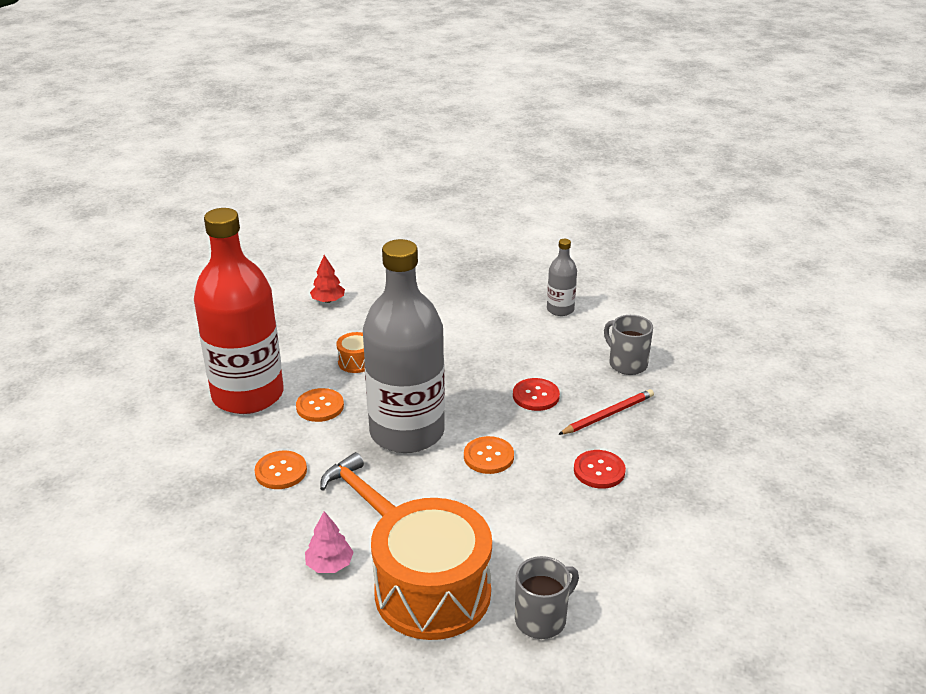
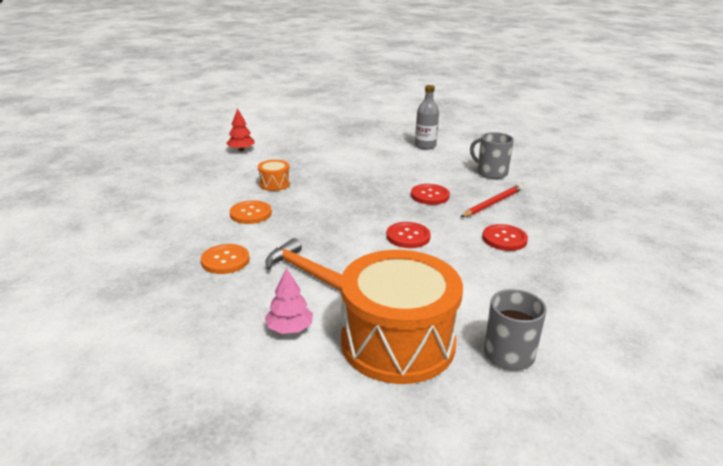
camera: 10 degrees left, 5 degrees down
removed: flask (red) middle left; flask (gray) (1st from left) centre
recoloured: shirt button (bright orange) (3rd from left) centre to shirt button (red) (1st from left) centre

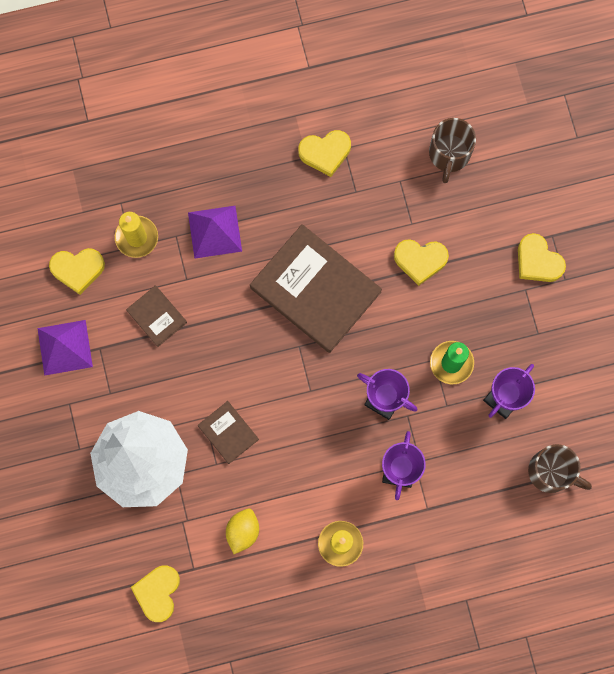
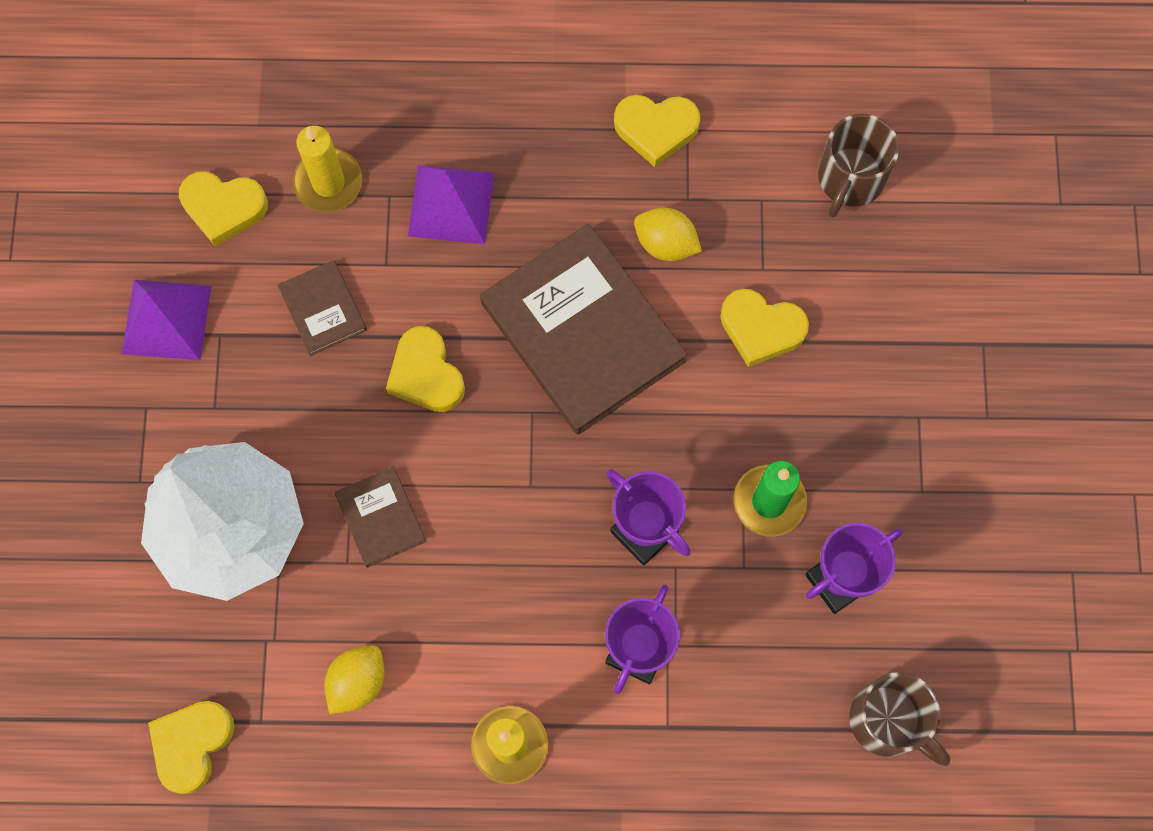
camera: 15 degrees right, 5 degrees down
added: lemon (bright yellow) (2nd from left) top centre
moved: heart (bright yellow) (5th from left in the first image) middle right to heart (bright yellow) (3rd from left) centre

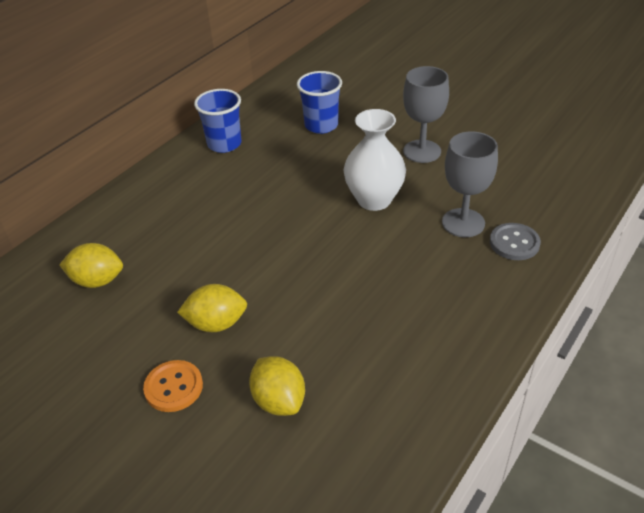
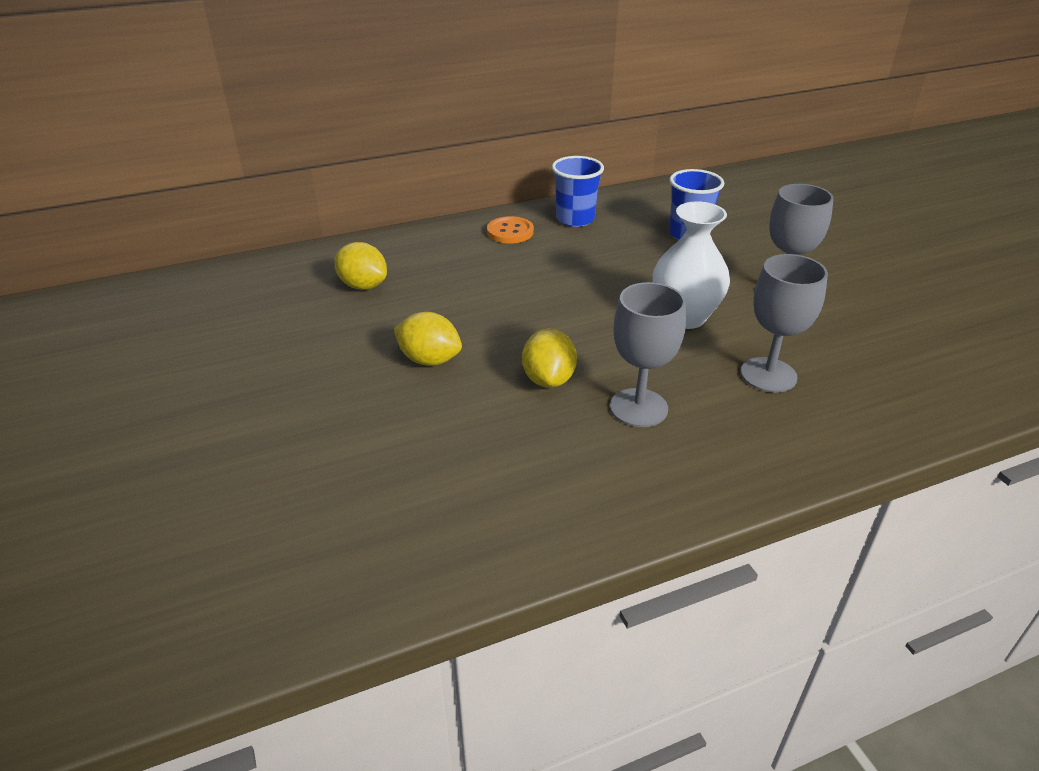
camera: 30 degrees right, 5 degrees down
removed: shirt button (gray) middle right
added: goblet (gray) (1st from left) centre
moved: shirt button (bright orange) bottom left to top centre; lemon (bright yellow) (3rd from left) bottom centre to centre

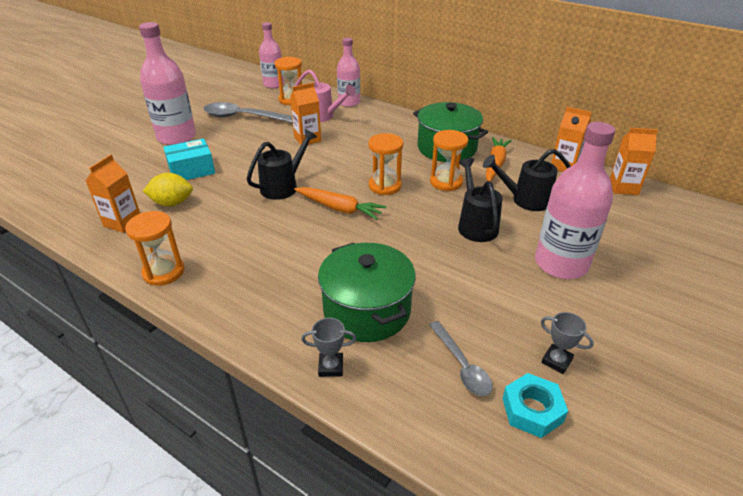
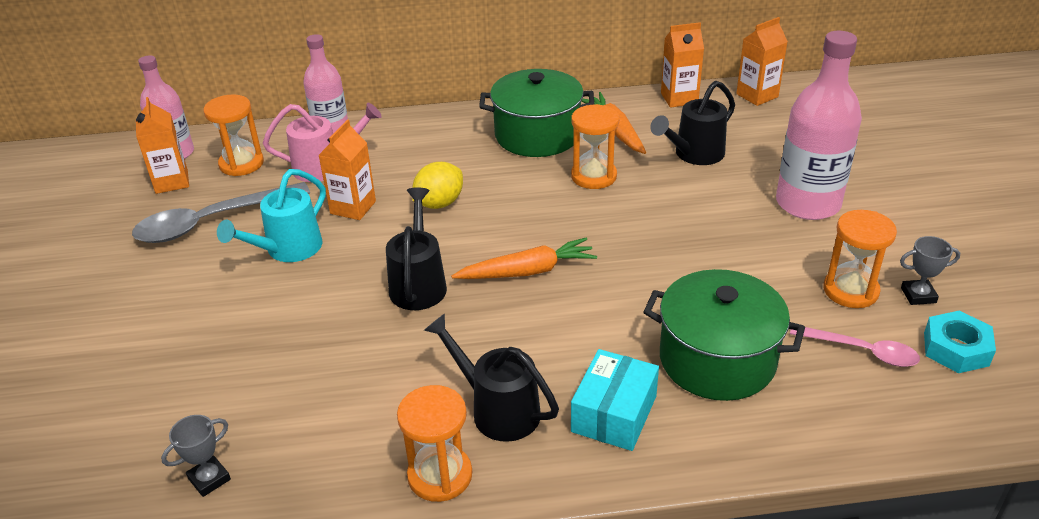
camera: 40 degrees left, 0 degrees up
removed: flask (pink) (1st from left) top left
added: watering pot (turquoise) middle left
moved: milk carton (bright orange) (1st from left) middle left to top left; lemon (bright yellow) middle left to centre; box (turquoise) top left to bottom centre; trophy (gray) (1st from left) bottom centre to bottom left; sand timer (bright orange) (3rd from left in the first image) top centre to sand timer (bright orange) (4th from left) middle right; watering pot (black) (2nd from left) centre to bottom centre
recoloured: tablespoon (gray) (2nd from left) bottom centre to tablespoon (pink) bottom right

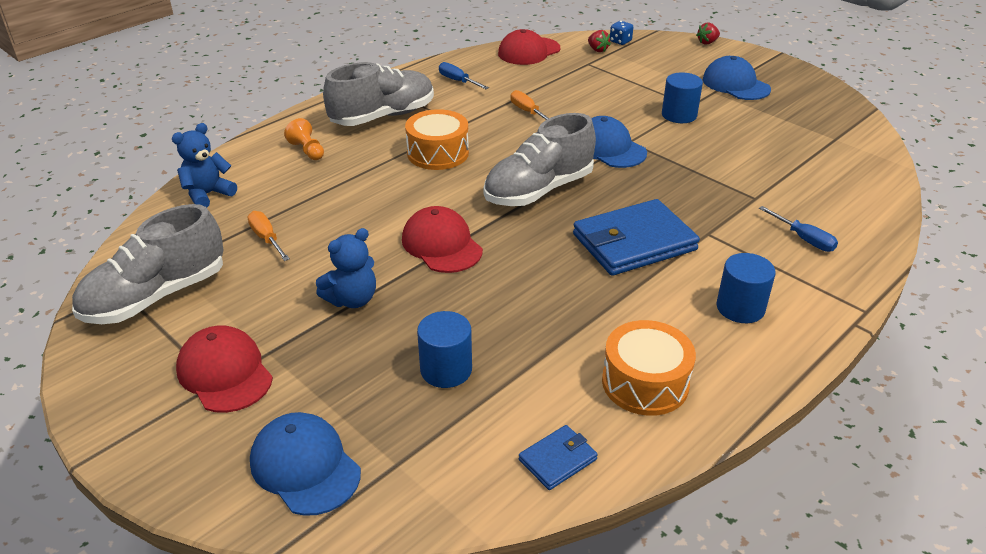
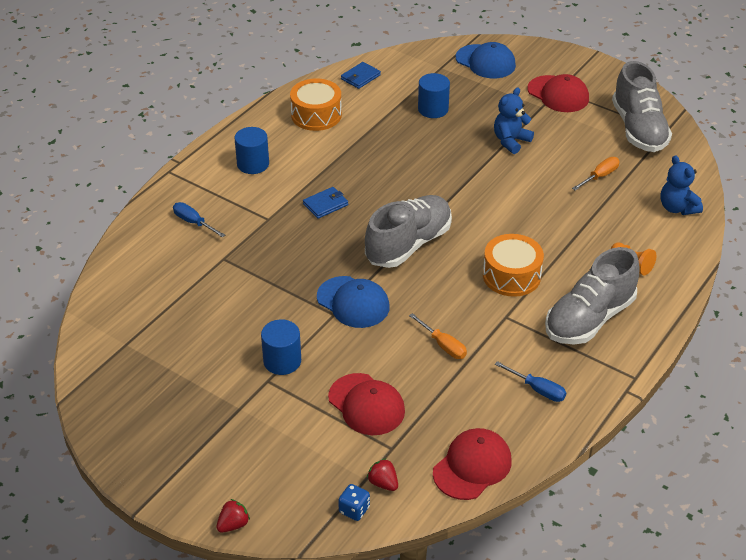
camera: 170 degrees right, 5 degrees up
removed: cap (cobalt) (3rd from left) top right
moved: cap (red) (2nd from left in the first image) centre to cap (red) (1st from left) bottom centre
turned: shoe (gray) (1st from left in the first image) middle left = top right 135 degrees clockwise; teddy bear (cobalt) (1st from left in the first image) top left = top right 120 degrees clockwise; screwdriver (bright orange) (1st from left in the first image) middle left = top right 90 degrees counterclockwise
resized: card wallet (cobalt) (2nd from left in the first image) centre = centre x0.48

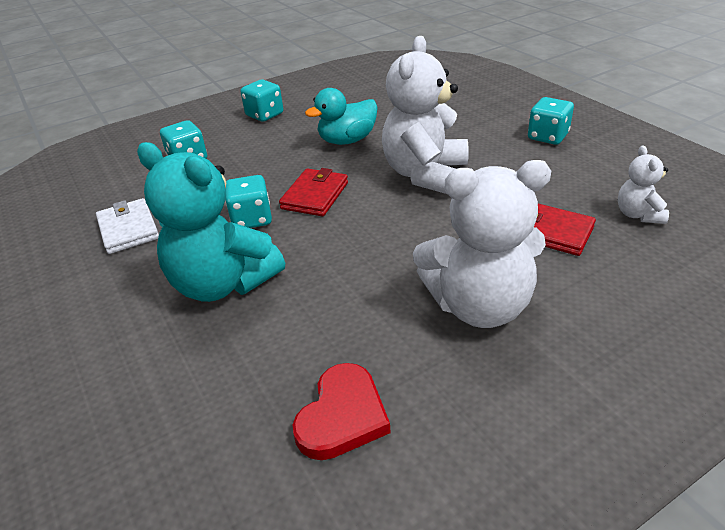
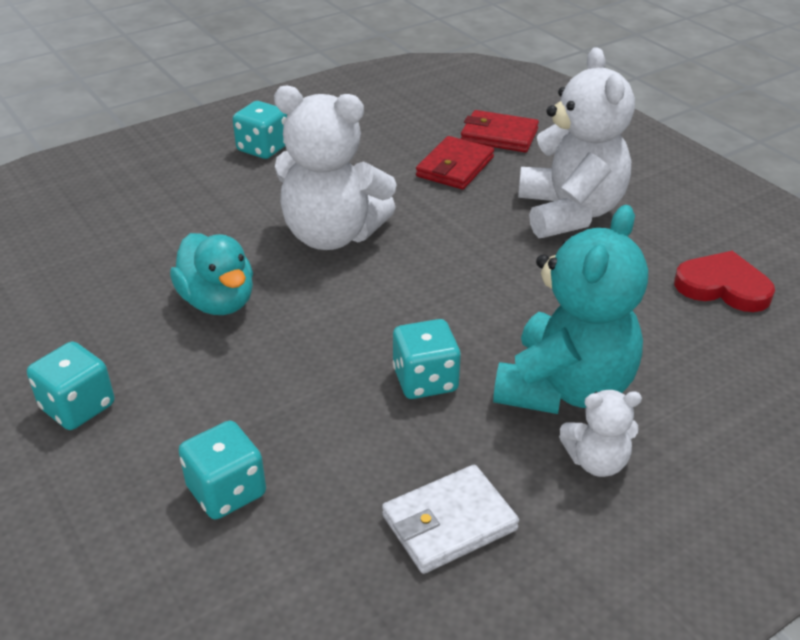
camera: 95 degrees left, 0 degrees up
moved: card wallet (red) (1st from left in the first image) centre to card wallet (red) (2nd from left) top centre; teddy bear (snow-white) (3rd from left) middle right to bottom right

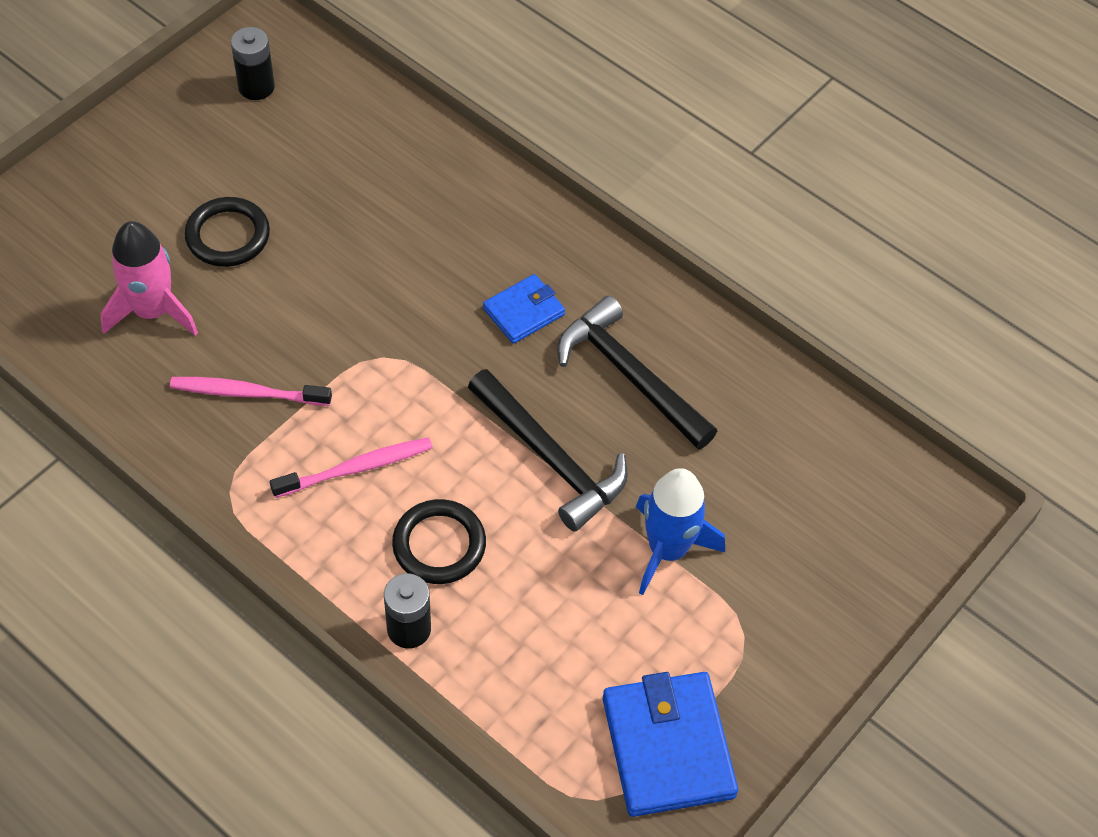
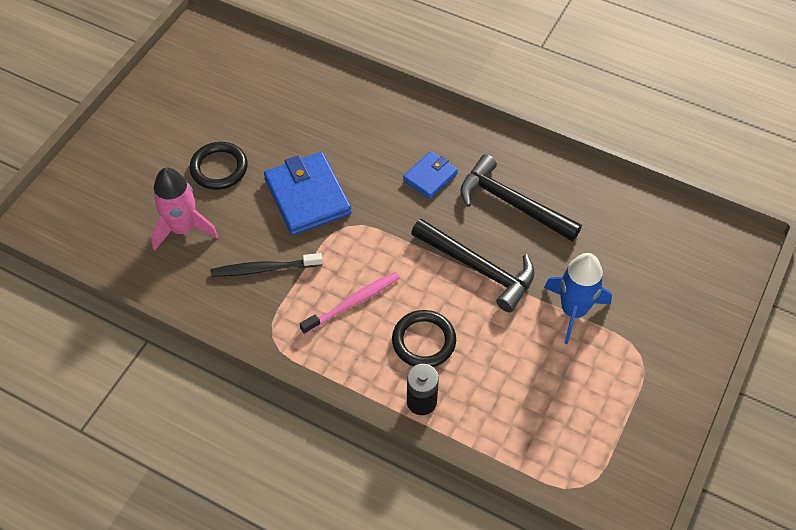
camera: 10 degrees left, 0 degrees up
removed: battery (black) (1st from left) top left
moved: card wallet (cobalt) (2nd from left in the first image) bottom centre to card wallet (cobalt) (1st from left) centre
recoloured: tooth brush (pink) (1st from left) middle left to tooth brush (black) centre

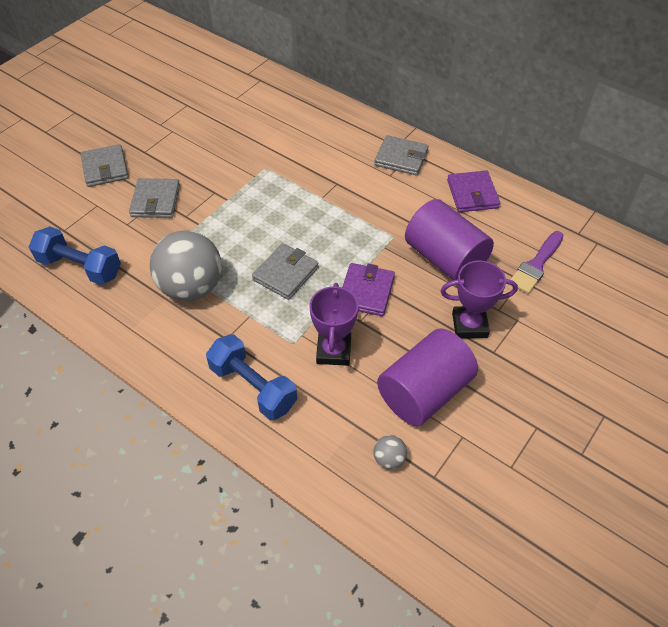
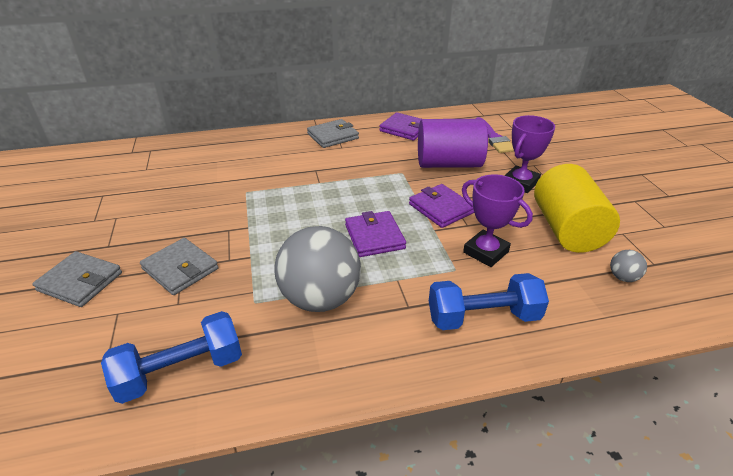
camera: 50 degrees left, 15 degrees down
recoloured: card wallet (gray) (3rd from left) centre to card wallet (purple) (1st from left) centre; cylinder (purple) (1st from left) centre to cylinder (bright yellow) middle right

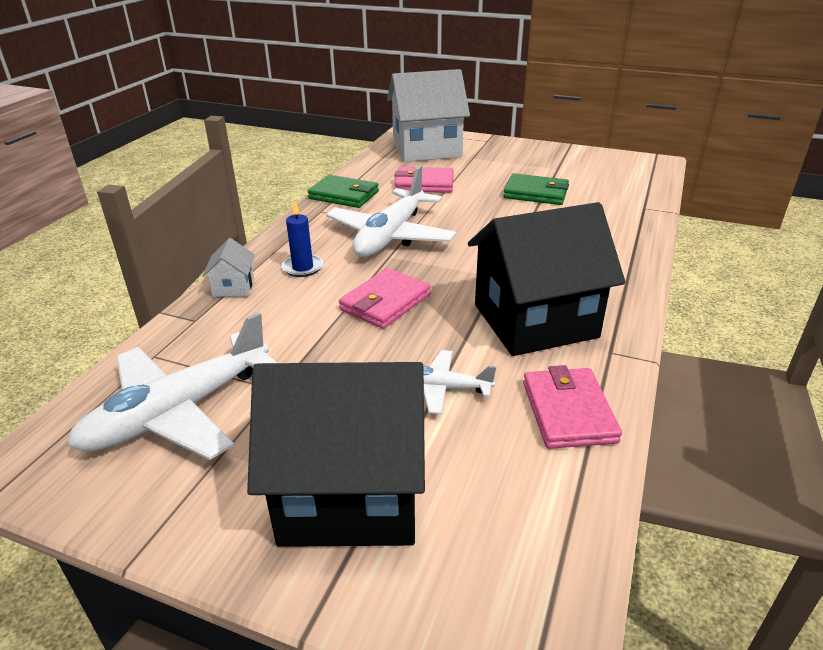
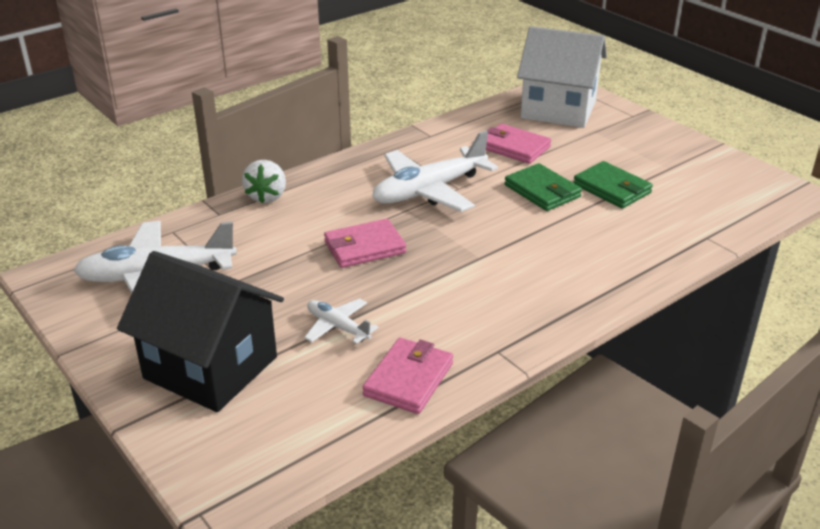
camera: 30 degrees right, 0 degrees up
removed: pillar candle (cobalt) centre; house (black) (2nd from left) centre
moved: card wallet (leaf-green) (1st from left) top centre to centre
replaced: house (snow-white) (1st from left) middle left to berry (snow-white) middle left

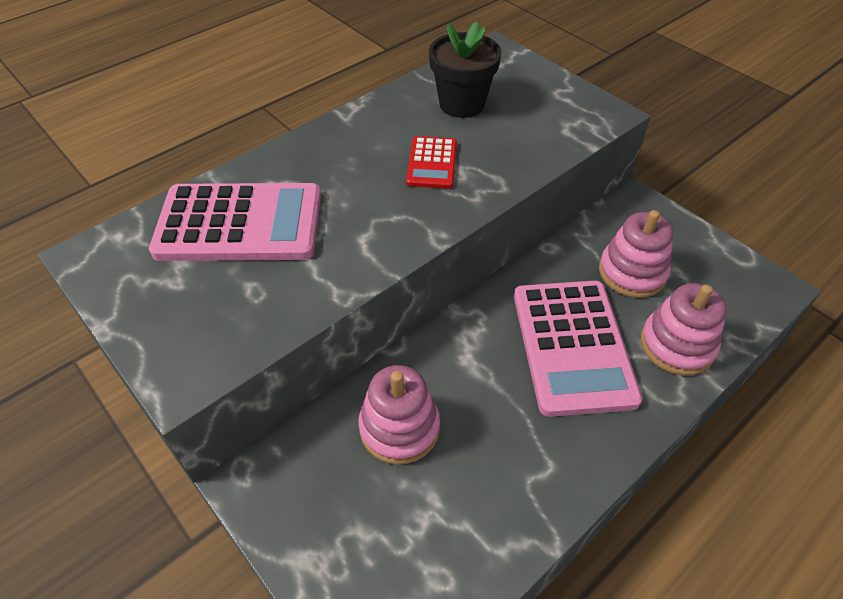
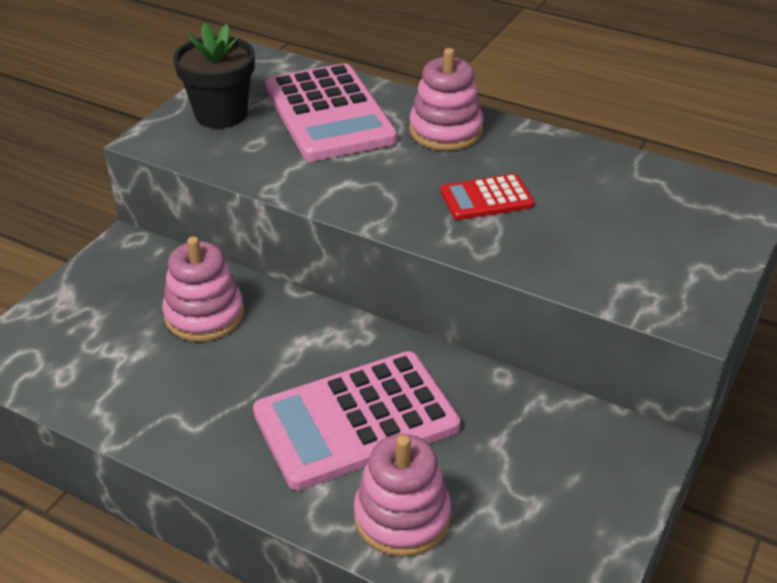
camera: 70 degrees right, 10 degrees down
moved: potted plant (black) top centre to top left; stacking toy (pink) (2nd from left in the first image) middle right to stacking toy (pink) (3rd from left) top centre

